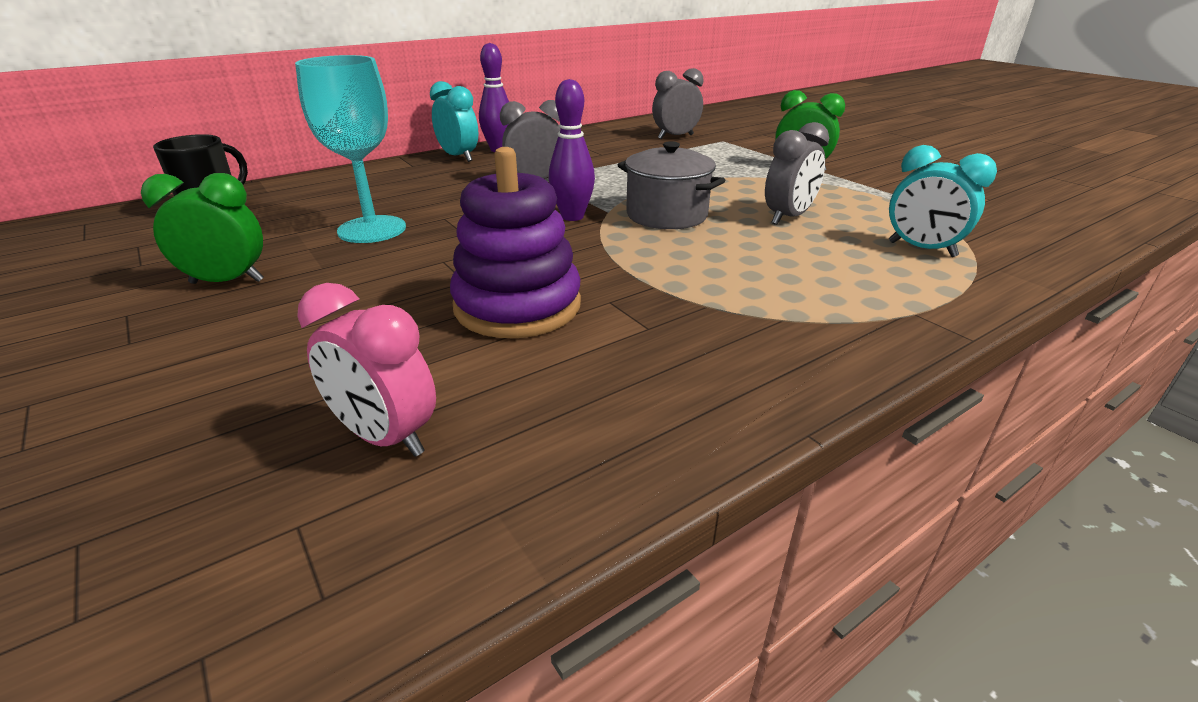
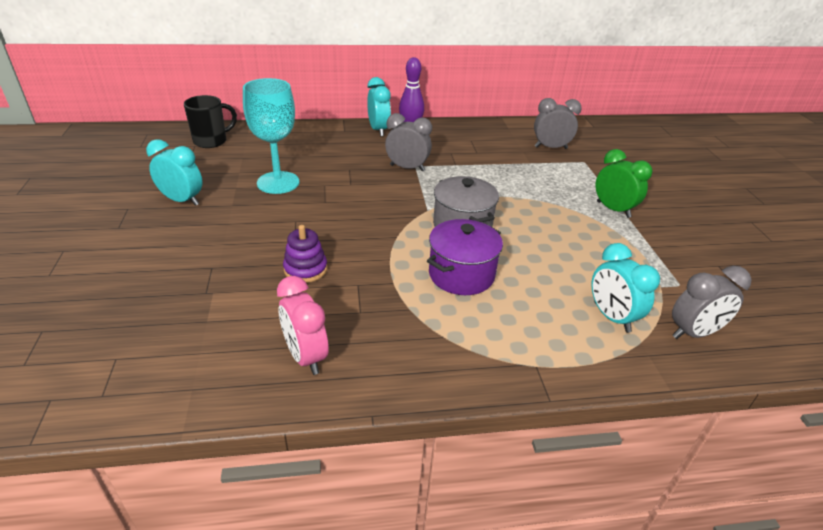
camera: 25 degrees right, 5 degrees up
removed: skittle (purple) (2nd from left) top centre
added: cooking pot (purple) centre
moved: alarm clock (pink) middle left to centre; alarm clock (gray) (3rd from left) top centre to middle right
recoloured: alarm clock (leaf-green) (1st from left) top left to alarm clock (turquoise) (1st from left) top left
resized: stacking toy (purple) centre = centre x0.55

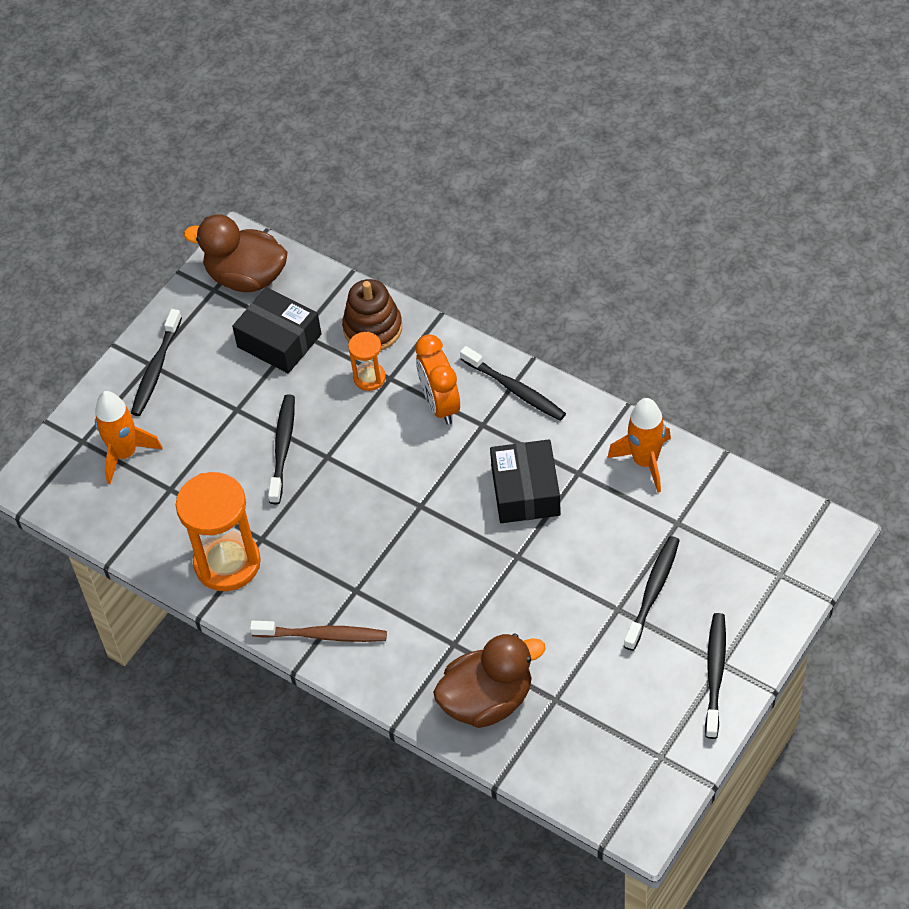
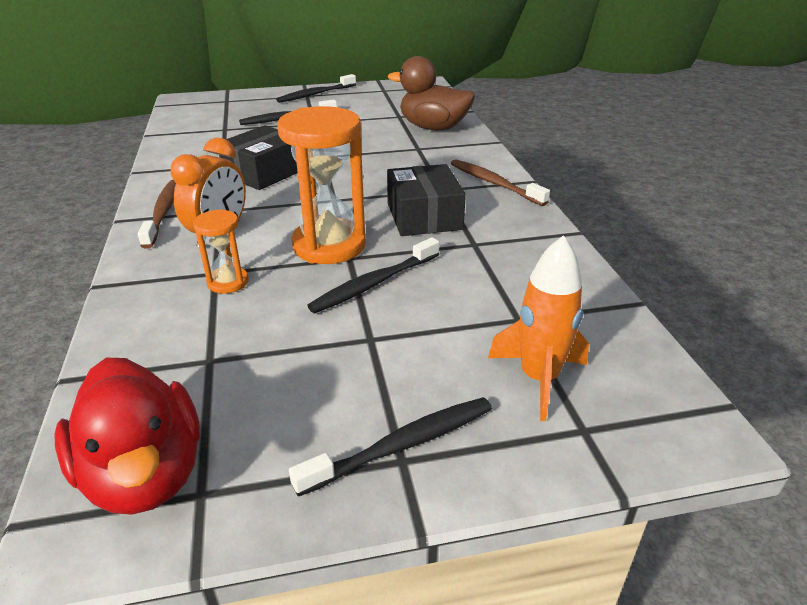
camera: 140 degrees left, 20 degrees down
removed: stacking toy (dark brown) centre; spaceship (bright orange) (2nd from left) middle right
moved: sand timer (bright orange) (1st from left in the first image) middle left to sand timer (bright orange) (2nd from left) top centre; box (black) (1st from left in the first image) middle left to box (black) (2nd from left) top centre
recoloured: duck (dark brown) (1st from left) top left to duck (red) bottom left; tooth brush (black) (3rd from left) centre to tooth brush (dark brown) (1st from left) middle left

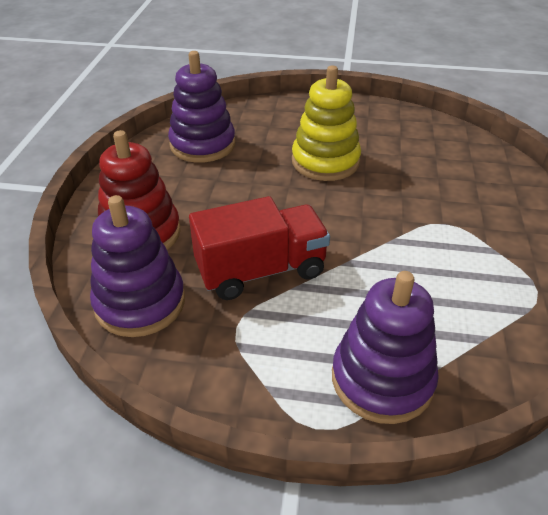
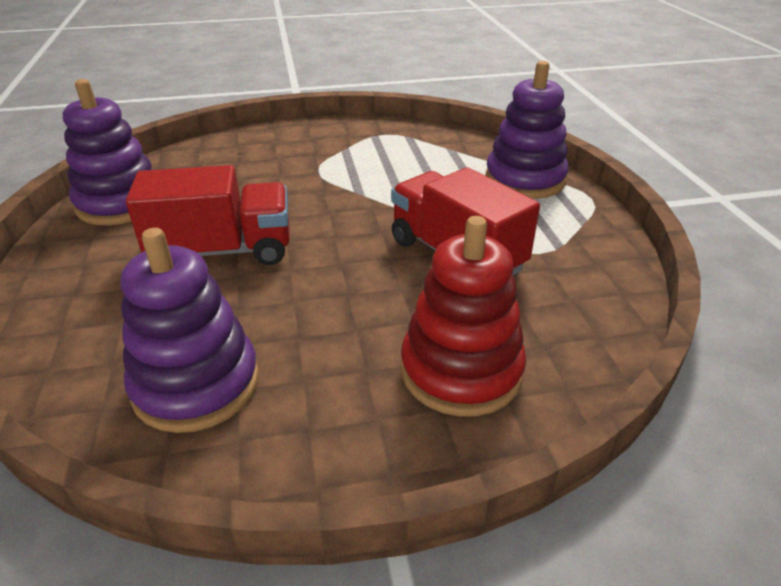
camera: 110 degrees left, 5 degrees down
moved: stacking toy (purple) (1st from left) middle left to top left
replaced: stacking toy (bright yellow) top centre to lorry (red) (1st from left) middle left

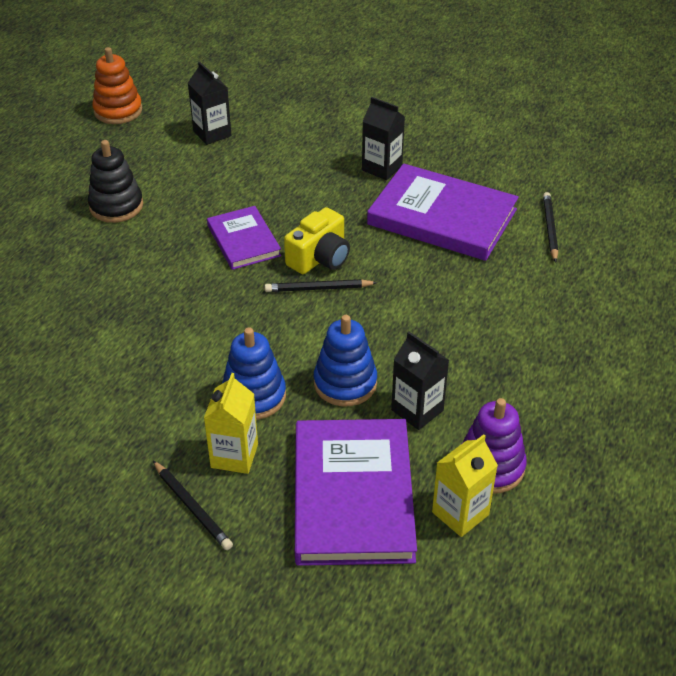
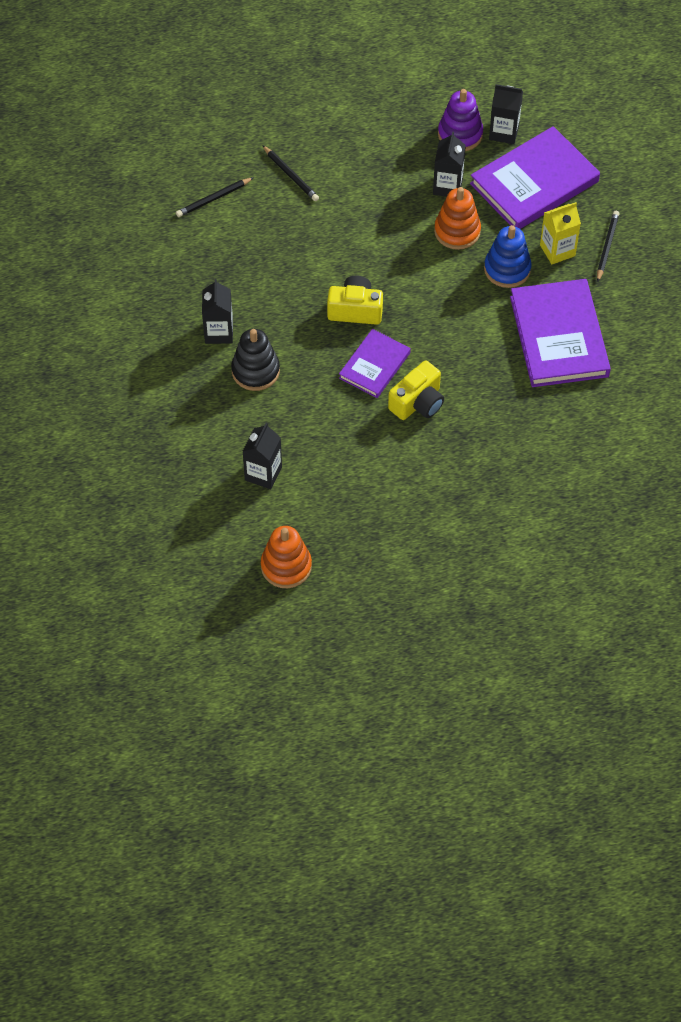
camera: 125 degrees left, 15 degrees up
added: camera (bright yellow) (2nd from left) centre
moved: stacking toy (black) top left to centre; lead pencil (black) (2nd from left) centre to top centre; hardback (purple) (3rd from left) top centre to top right
recoloured: stacking toy (cobalt) (2nd from left) centre to stacking toy (bright orange) (2nd from left) top right; milk carton (bright yellow) (2nd from left) bottom right to milk carton (black) (4th from left) top right

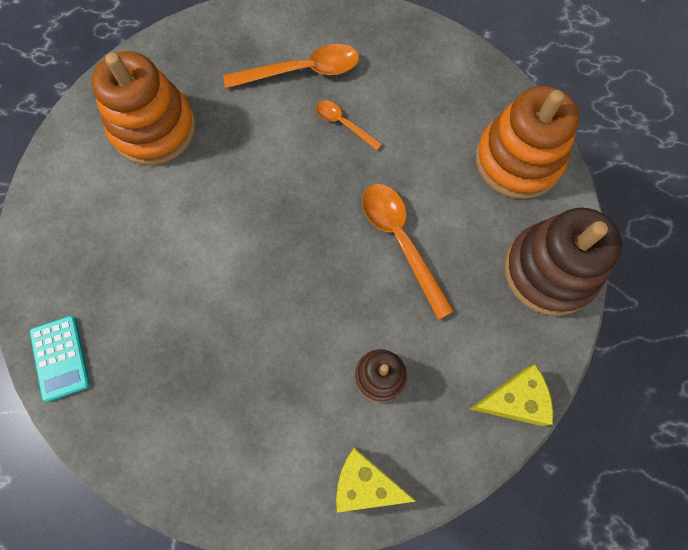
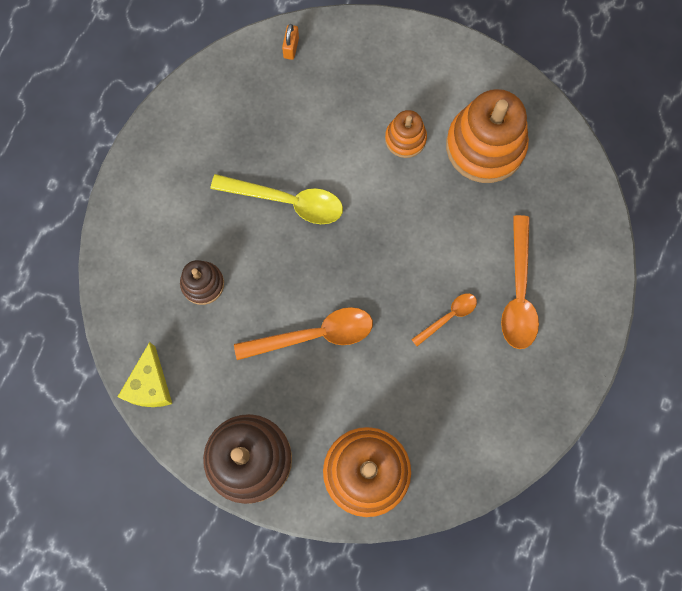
camera: 105 degrees right, 5 degrees up
removed: cheese (bright yellow) (1st from left) bottom centre
added: tablespoon (bright yellow) centre; stacking toy (bright orange) (2nd from left) top centre
replaced: calculator (turquoise) middle left to lock (bright orange) top centre

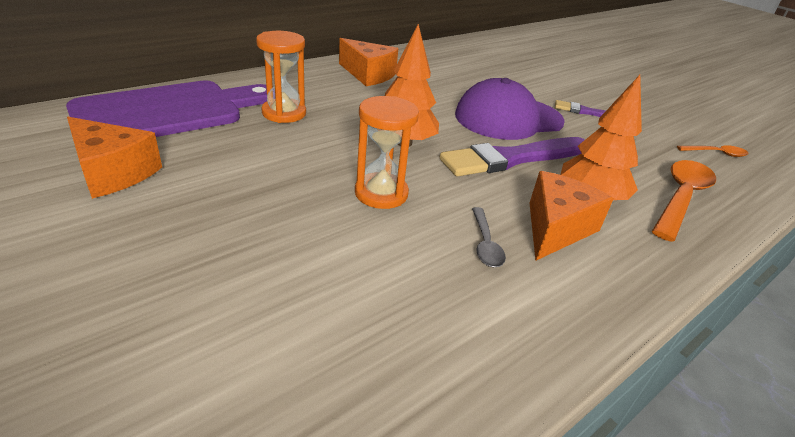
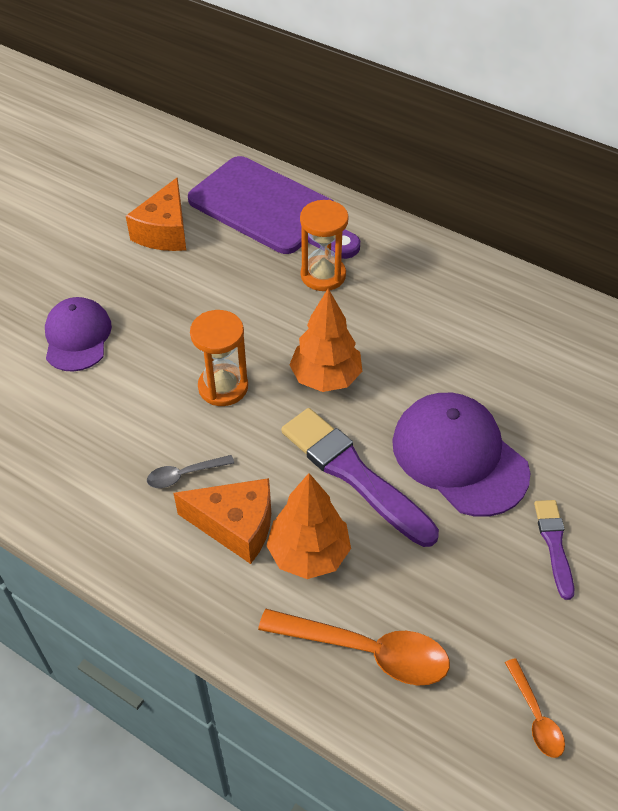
camera: 75 degrees right, 15 degrees up
removed: cheese (bright orange) (2nd from left) top centre
added: cap (purple) (1st from left) middle left

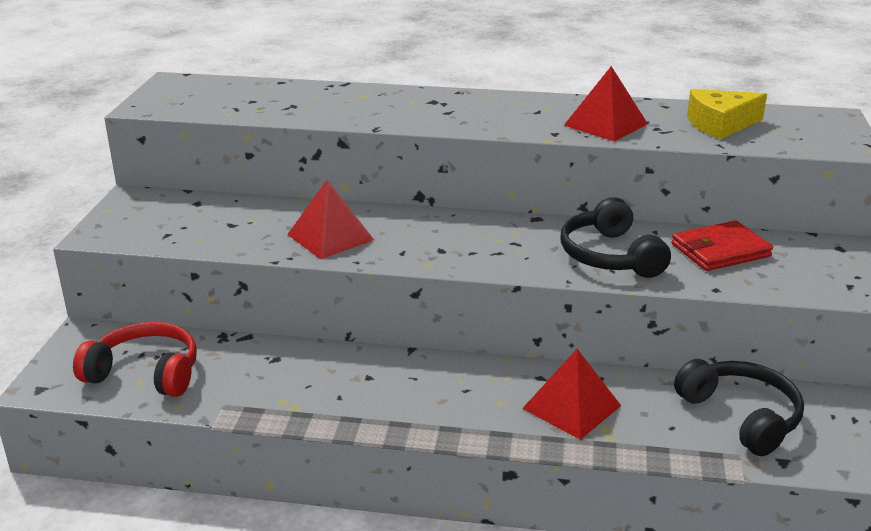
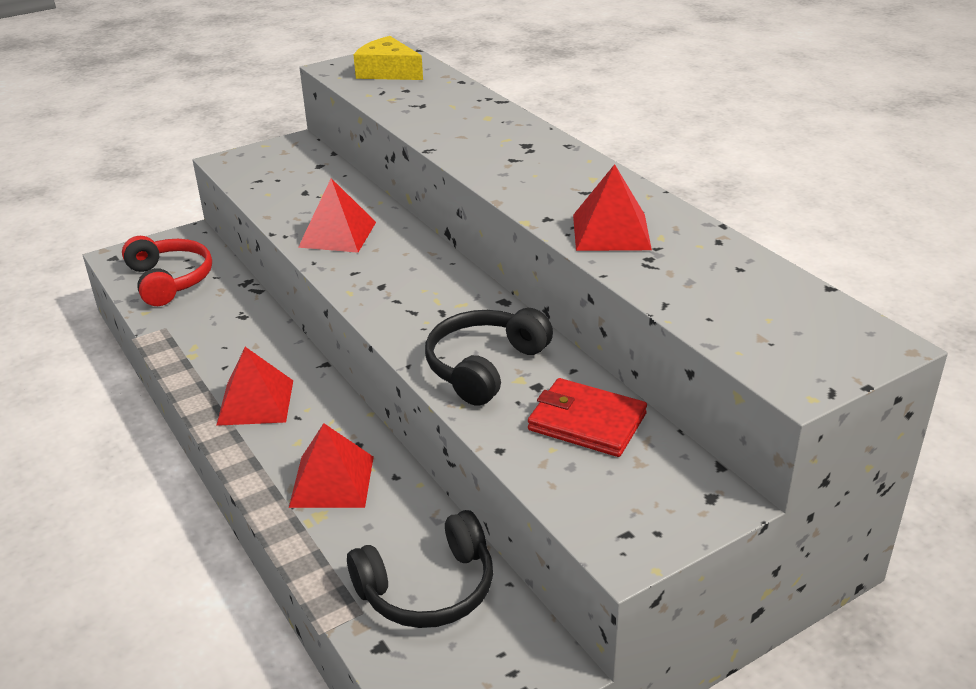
camera: 50 degrees right, 5 degrees up
added: pyramid shape (red) (1st from left) middle left
moved: cheese (bright yellow) top right to top centre
turned: over-ear headphones (black) (2nd from left in the first image) bottom right = bottom centre 45 degrees clockwise

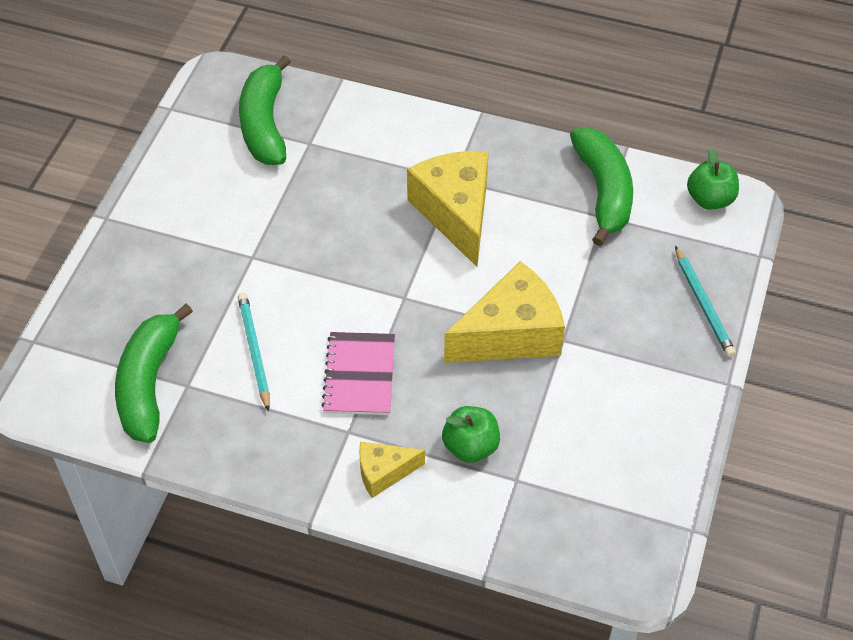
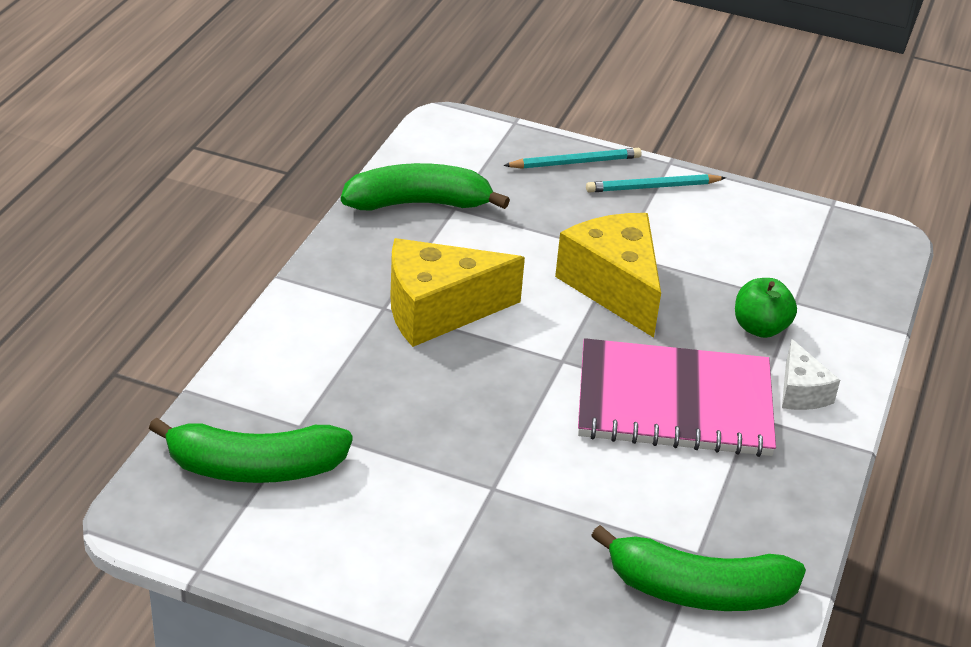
camera: 90 degrees left, 15 degrees down
removed: toy apple (leaf-green) (2nd from left) top right
moved: lead pencil (turquoise) (1st from left in the first image) middle left to lead pencil (turquoise) (2nd from left) top right
recoloured: cheese (bright yellow) (1st from left) bottom centre to cheese (snow-white) middle right
resized: exercise book (pink) centre = middle right x1.74

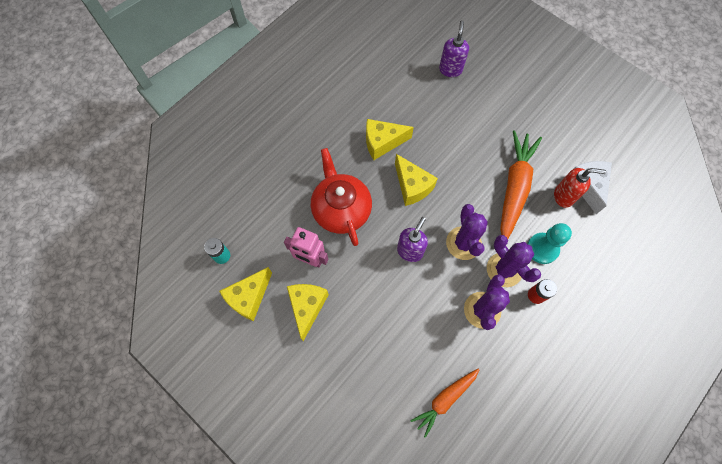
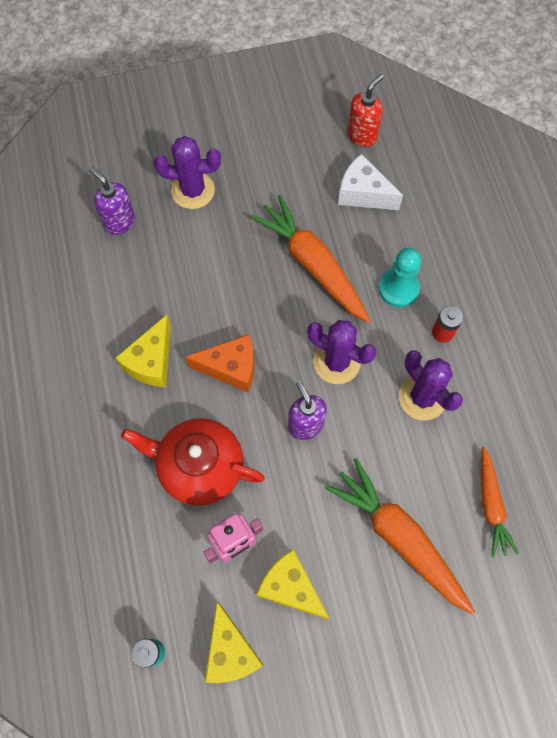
camera: 55 degrees left, 0 degrees up
added: toy carrot (bright orange) (2nd from left) bottom right
moved: saguaro cactus (purple) (3rd from left in the first image) middle right to saguaro cactus (purple) (1st from left) top centre; soap dispenser (red) middle right to top centre
recoloured: cheese (bright yellow) (4th from left) centre to cheese (bright orange) centre

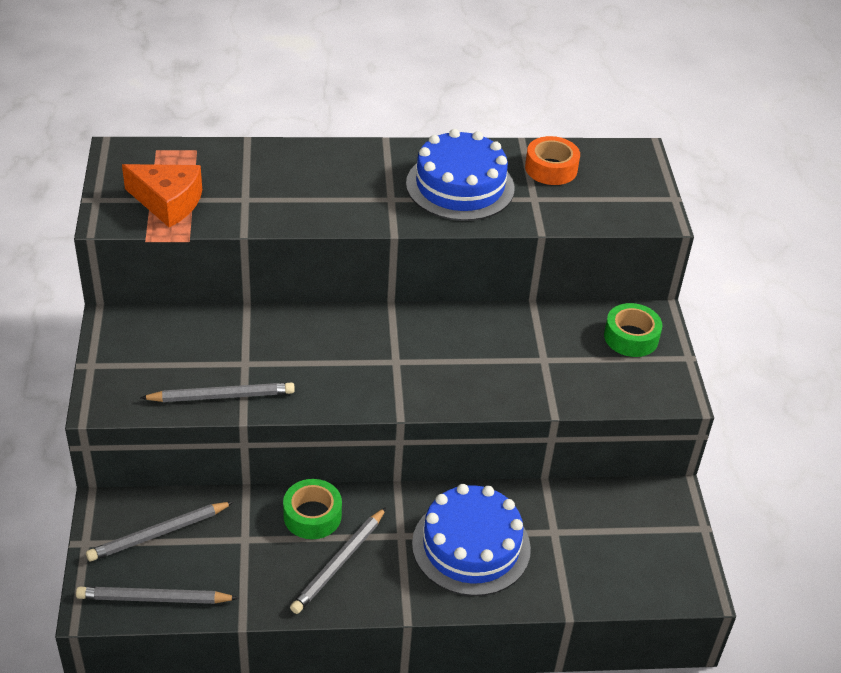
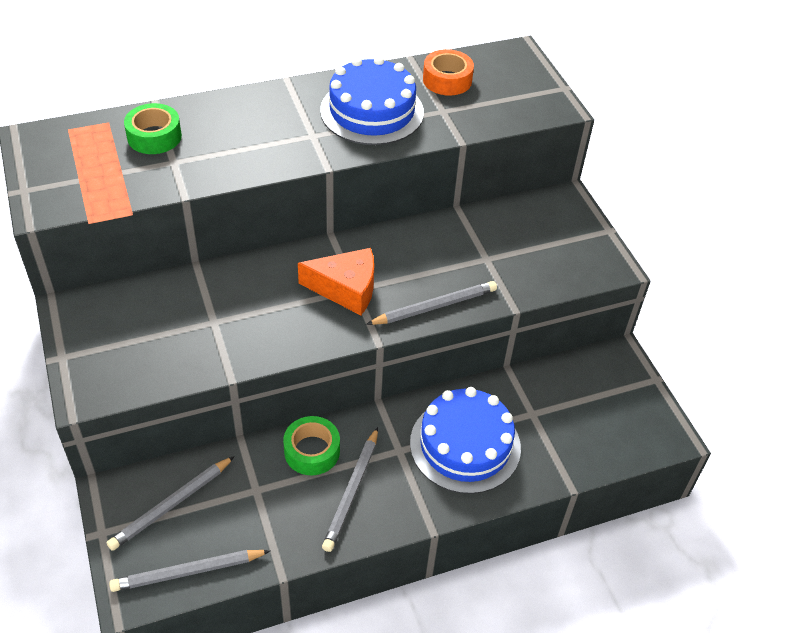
camera: 15 degrees left, 5 degrees up
moved: cheese (bright orange) top left to centre; lead pencil (gray) (3rd from left in the first image) middle left to lead pencil (gray) (4th from left) centre; roll of tape (leaf-green) (2nd from left in the first image) middle right to roll of tape (leaf-green) (1st from left) top left

